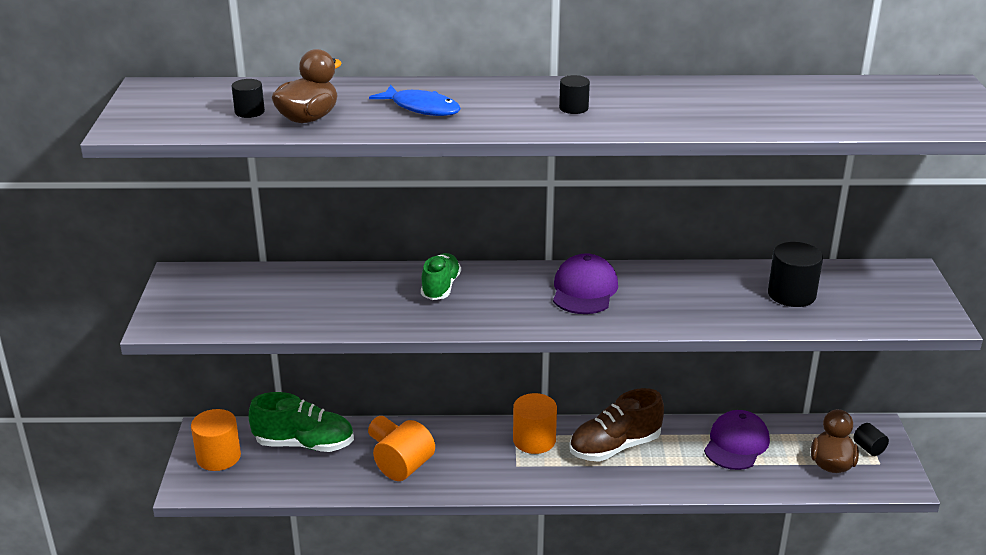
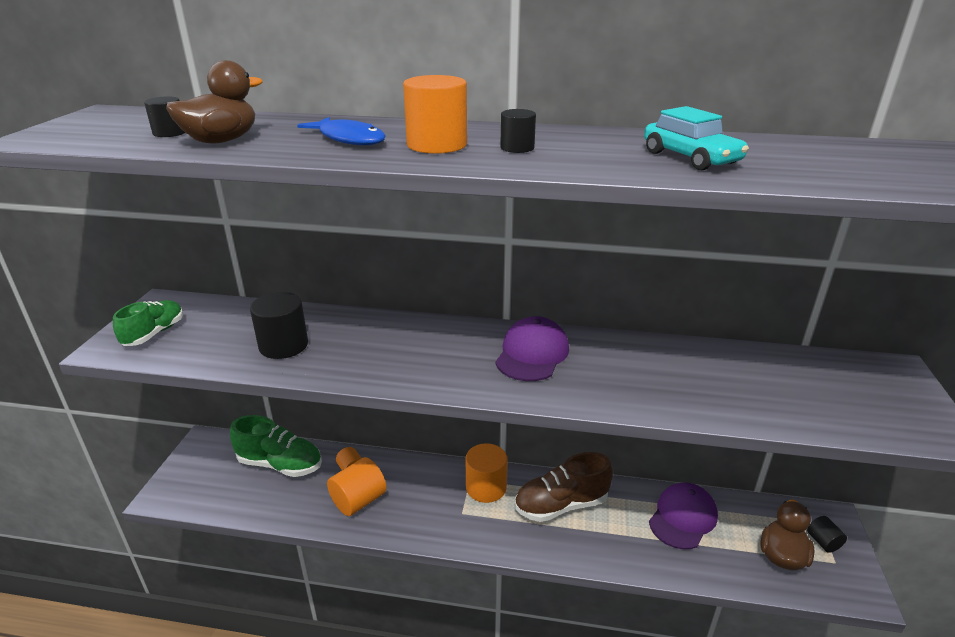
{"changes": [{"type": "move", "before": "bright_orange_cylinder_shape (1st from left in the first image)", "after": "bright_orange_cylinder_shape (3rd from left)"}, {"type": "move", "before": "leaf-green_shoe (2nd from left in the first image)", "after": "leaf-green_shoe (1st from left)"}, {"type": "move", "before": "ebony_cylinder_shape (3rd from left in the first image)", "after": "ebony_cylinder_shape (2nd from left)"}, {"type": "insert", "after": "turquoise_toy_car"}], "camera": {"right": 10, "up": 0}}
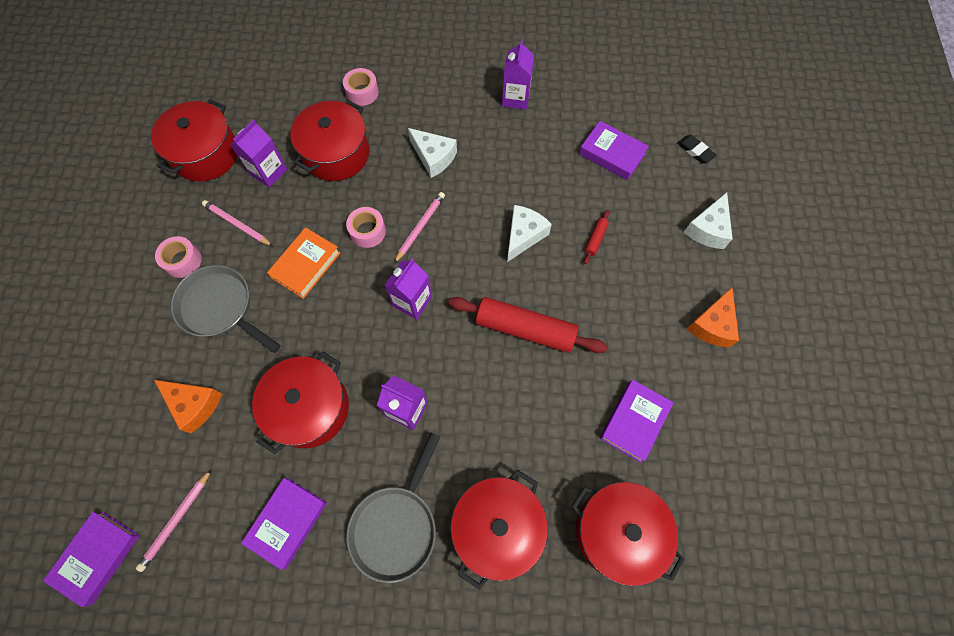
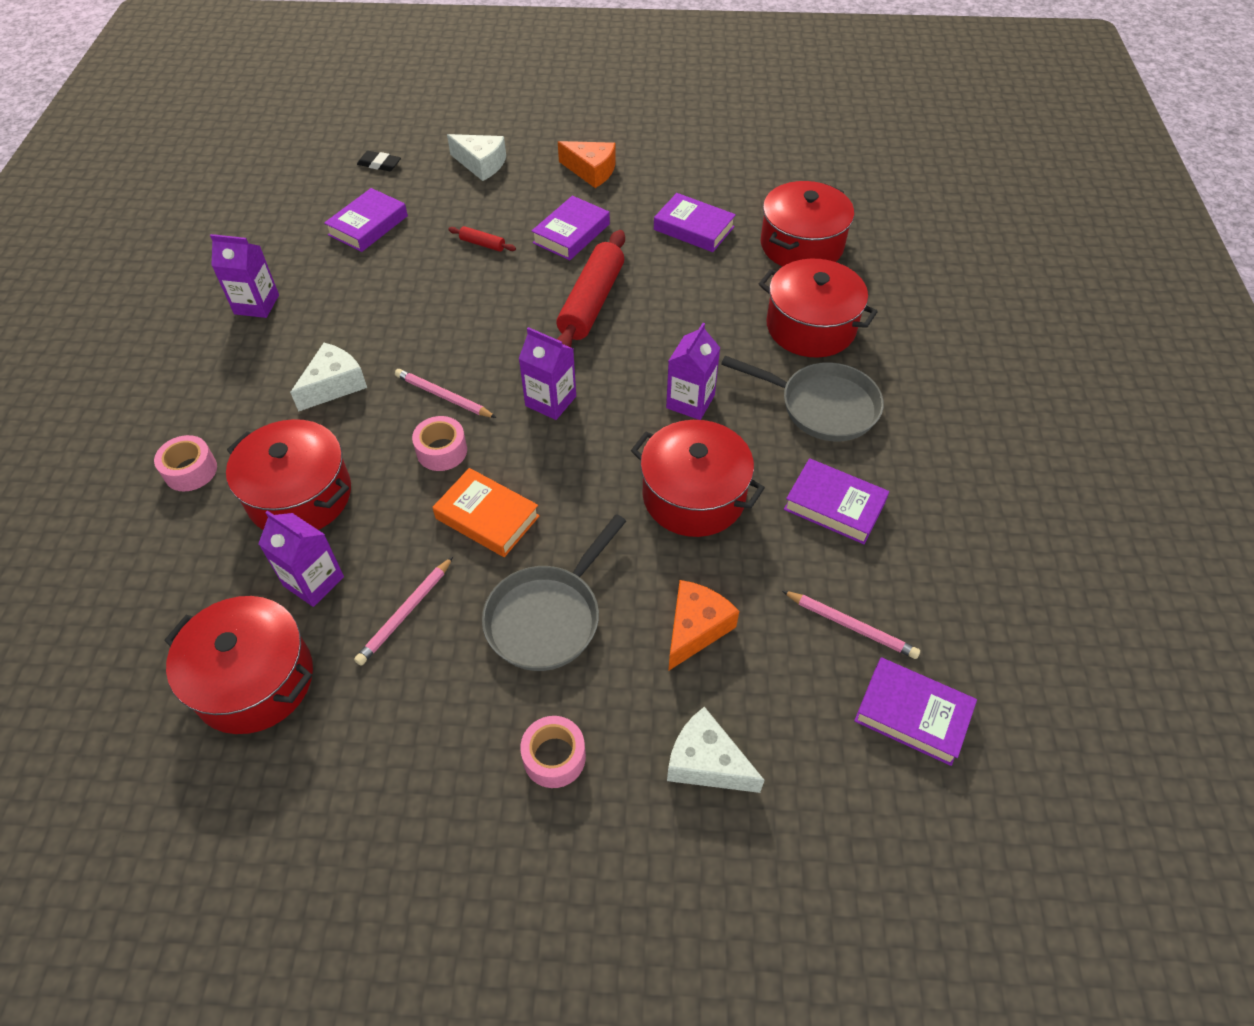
{"changes": [{"type": "move", "before": "rosy_tape (1st from left in the first image)", "after": "rosy_tape (3rd from left)"}, {"type": "move", "before": "snow-white_cheese_wedge (2nd from left in the first image)", "after": "snow-white_cheese_wedge (3rd from left)"}, {"type": "rotate", "before": "ebony_gum_eraser", "turn": 60}, {"type": "insert", "after": "violet_hardcover (2nd from left)"}], "camera": {"right": -90, "up": -15}}
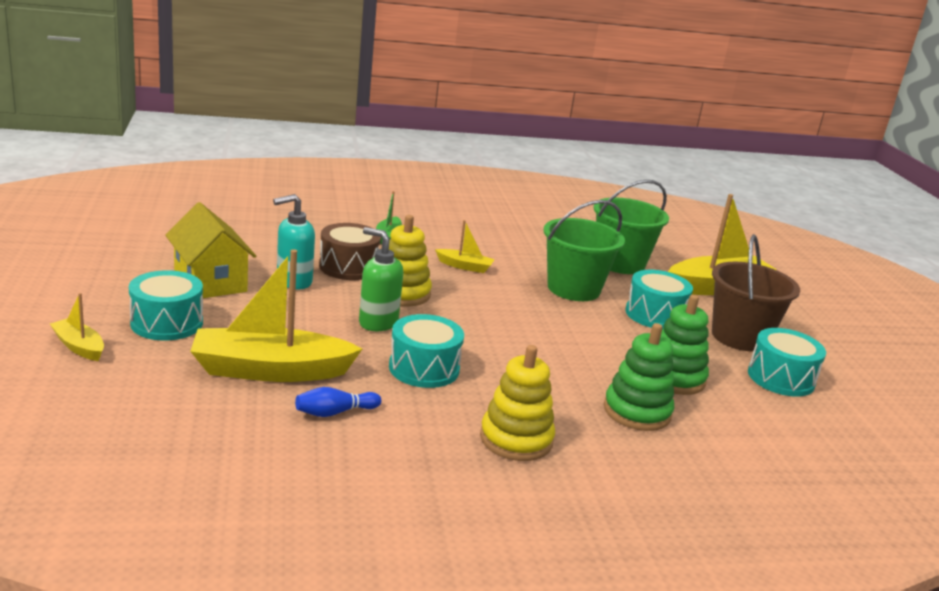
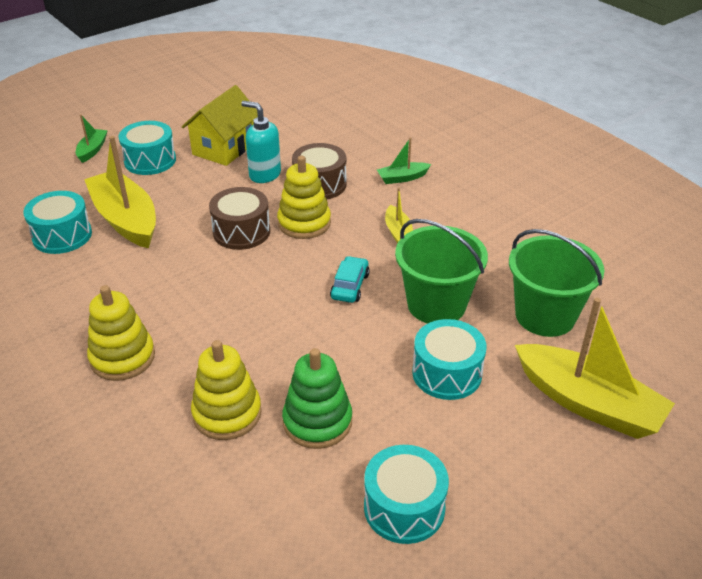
{"changes": [{"type": "recolor", "before": "bright_yellow_toy_boat (1st from left)", "after": "leaf-green_toy_boat (1st from left)"}, {"type": "delete", "before": "cobalt_bowling_pin"}, {"type": "replace", "before": "leaf-green_soap_pump", "after": "russet_snare_drum (1st from left)"}, {"type": "move", "before": "turquoise_snare_drum (2nd from left in the first image)", "after": "turquoise_snare_drum (1st from left)"}, {"type": "recolor", "before": "leaf-green_ring_stacker (1st from left)", "after": "bright_yellow_ring_stacker (2nd from left)"}, {"type": "delete", "before": "russet_bucket"}, {"type": "insert", "after": "turquoise_toy_car"}], "camera": {"right": 65, "up": 15}}
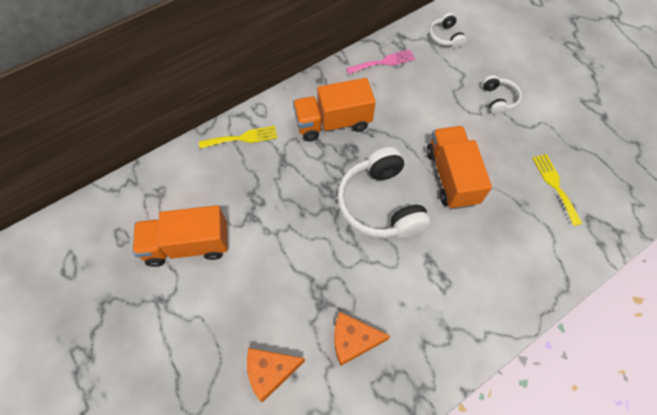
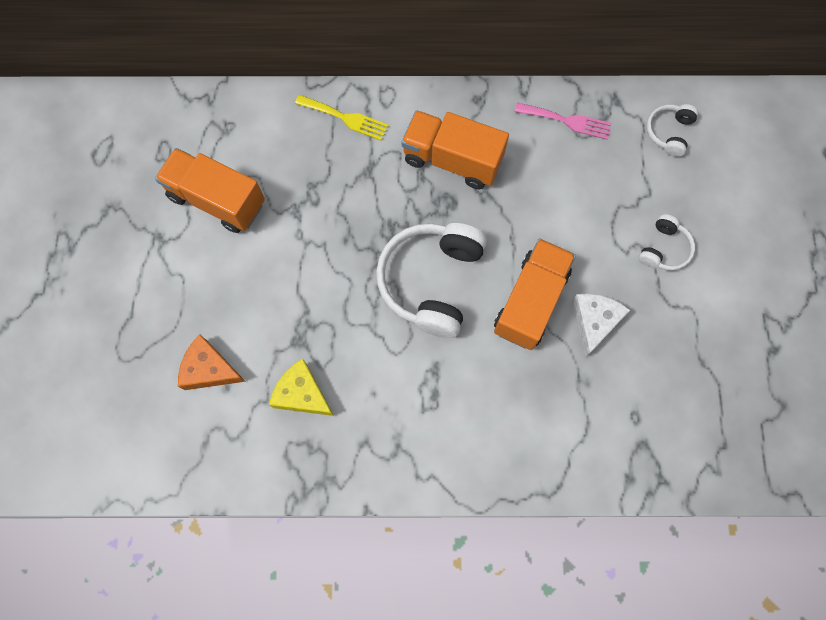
{"changes": [{"type": "recolor", "before": "bright_orange_cheese_wedge (2nd from left)", "after": "bright_yellow_cheese_wedge"}, {"type": "delete", "before": "bright_yellow_fork (2nd from left)"}, {"type": "insert", "after": "snow-white_cheese_wedge"}], "camera": {"right": 35, "up": 10}}
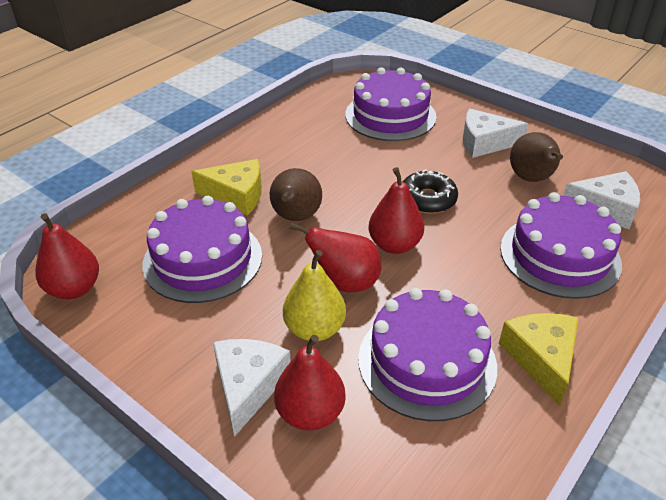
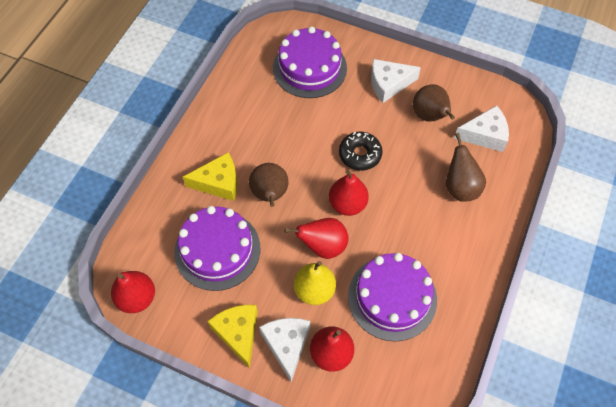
{"changes": [{"type": "move", "before": "bright_yellow_cheese_wedge (2nd from left)"}, {"type": "replace", "before": "violet_gateau (4th from left)", "after": "russet_toy_pear (3rd from left)"}], "camera": {"right": -15, "up": 20}}
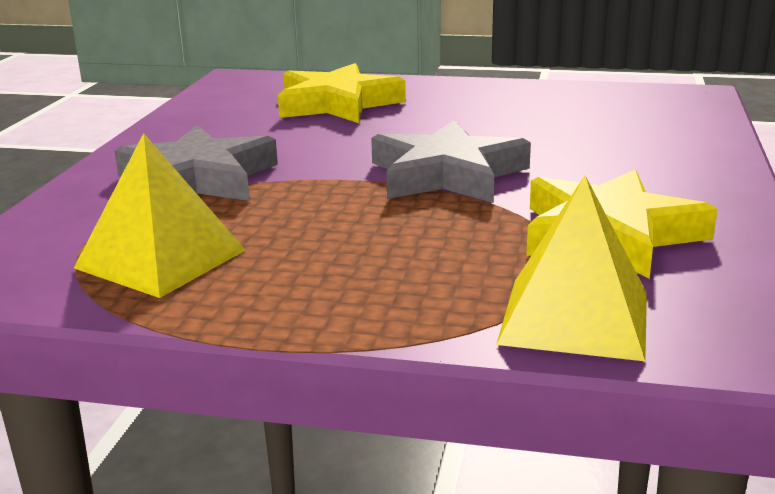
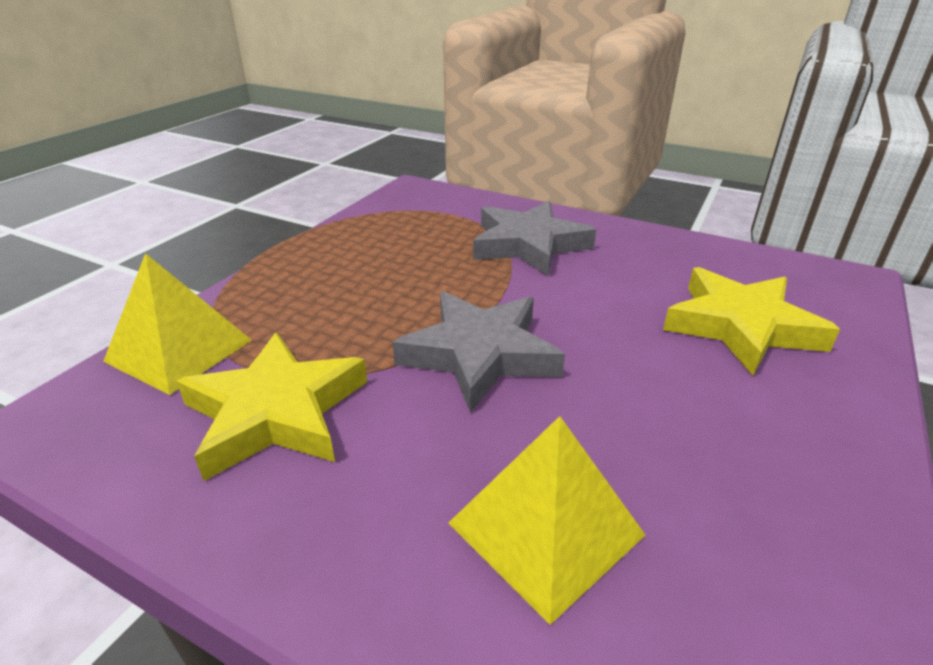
{"changes": [{"type": "move", "before": "bright_yellow_pyramid (1st from left in the first image)", "after": "bright_yellow_pyramid (2nd from left)"}], "camera": {"right": 105, "up": 10}}
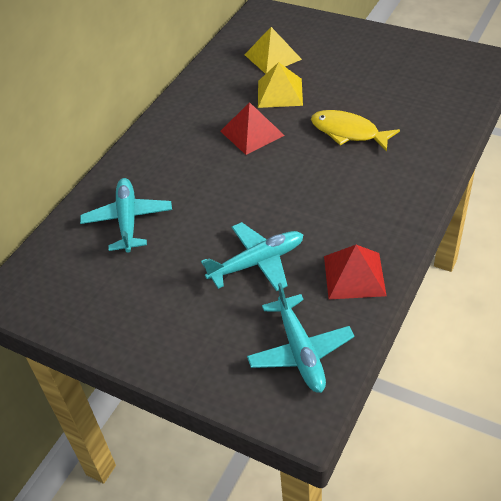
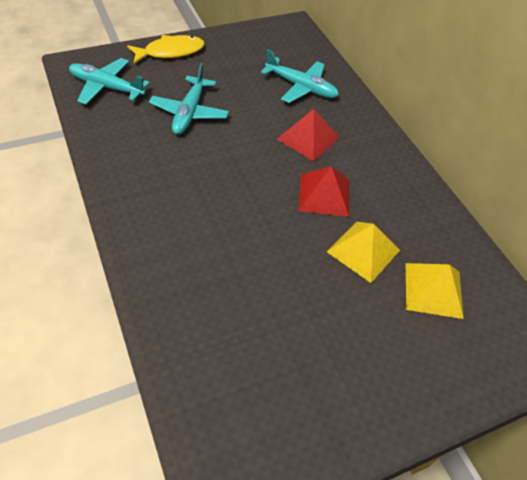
{"changes": [{"type": "move", "before": "bright_yellow_fish"}, {"type": "move", "before": "red_pyramid (2nd from left in the first image)", "after": "red_pyramid (1st from left)"}], "camera": {"right": 120, "up": 5}}
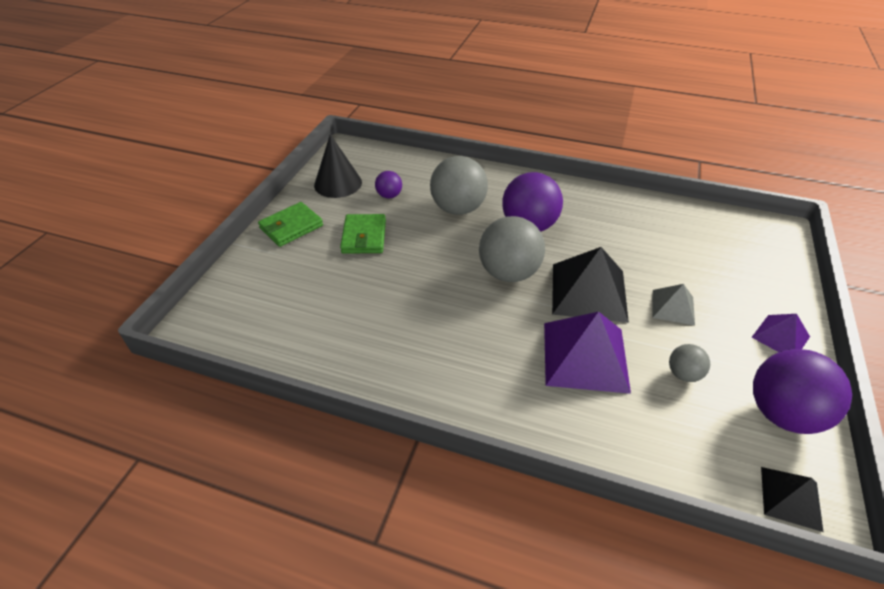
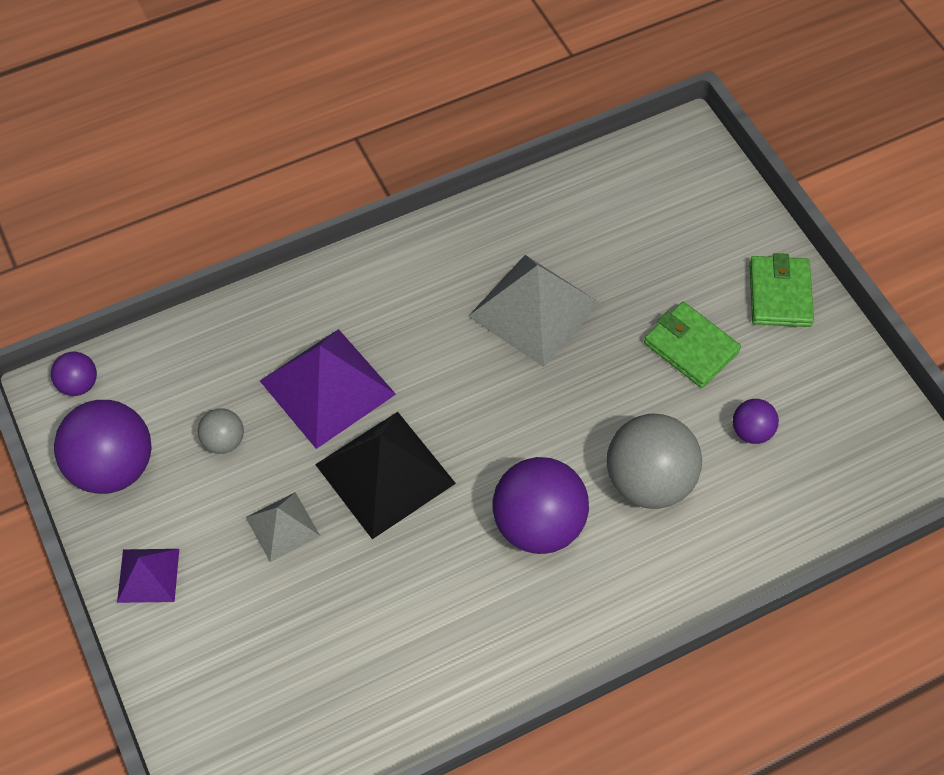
{"changes": [{"type": "delete", "before": "ebony_cone"}, {"type": "delete", "before": "gray_ball (2nd from left)"}, {"type": "replace", "before": "ebony_pyramid (2nd from left)", "after": "violet_ball (1st from left)"}, {"type": "insert", "after": "gray_pyramid (2nd from left)"}], "camera": {"right": 135, "up": 15}}
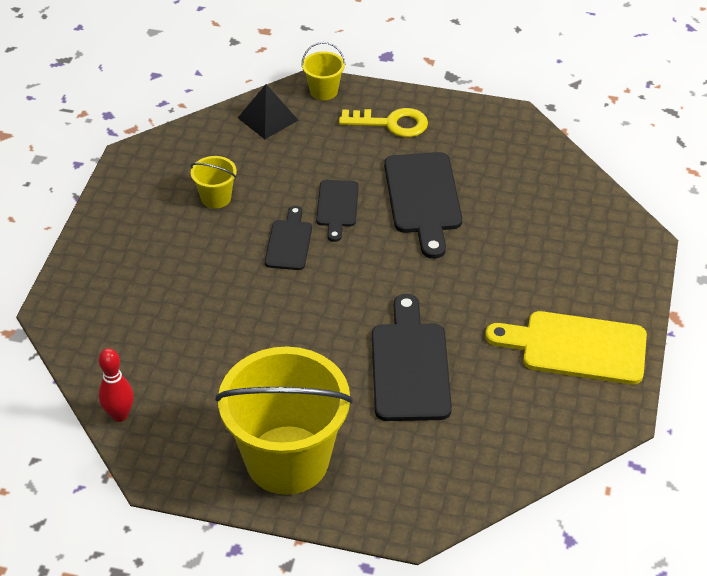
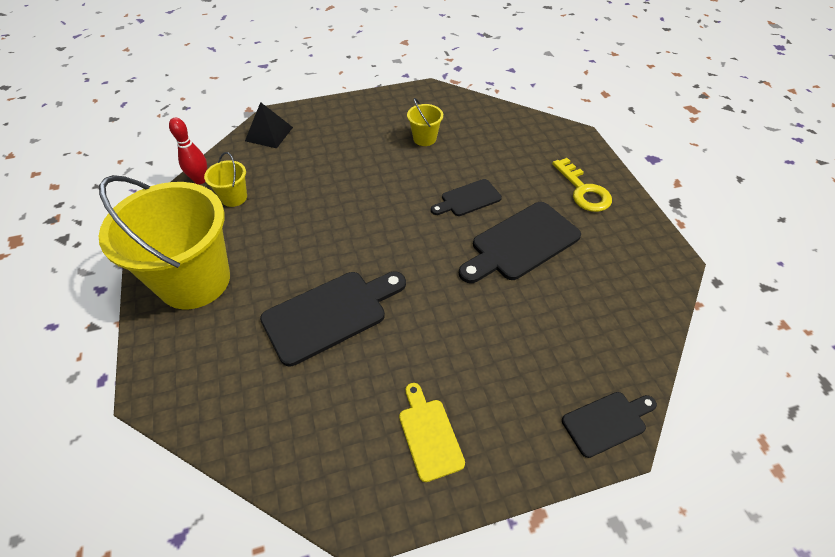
{"changes": [{"type": "move", "before": "ebony_pyramid"}, {"type": "move", "before": "ebony_bread_board (1st from left in the first image)", "after": "ebony_bread_board (4th from left)"}, {"type": "move", "before": "bright_yellow_bucket (3rd from left in the first image)", "after": "bright_yellow_bucket (2nd from left)"}, {"type": "resize", "before": "bright_yellow_bread_board", "scale": 0.58}], "camera": {"right": 60, "up": 5}}
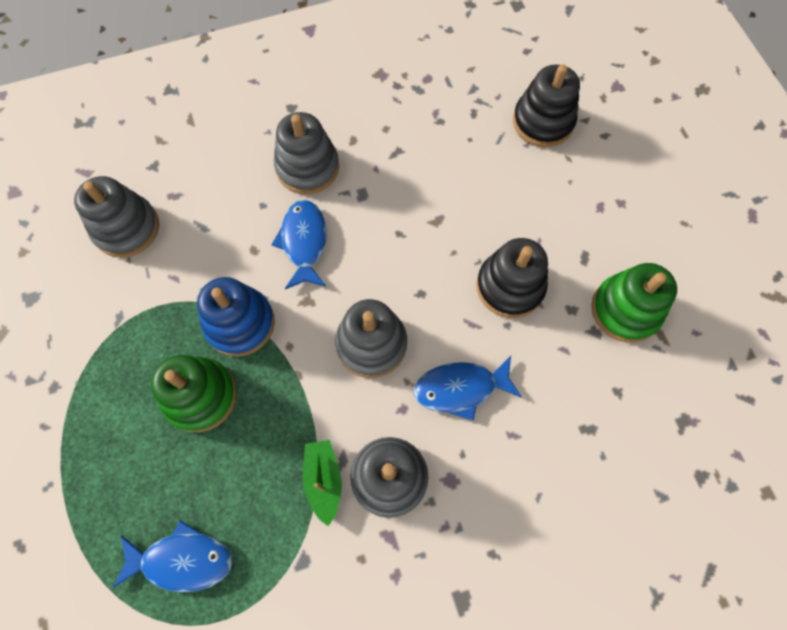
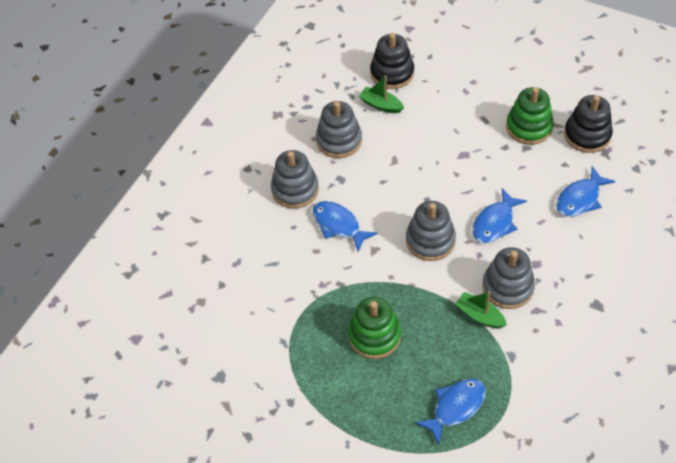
{"changes": [{"type": "move", "before": "gray_ring_stacker (1st from left in the first image)", "after": "gray_ring_stacker (2nd from left)"}, {"type": "delete", "before": "cobalt_ring_stacker"}, {"type": "move", "before": "ebony_ring_stacker (1st from left in the first image)", "after": "ebony_ring_stacker (2nd from left)"}, {"type": "insert", "after": "leaf-green_toy_boat (1st from left)"}, {"type": "insert", "after": "cobalt_fish (4th from left)"}], "camera": {"right": -40, "up": -15}}
